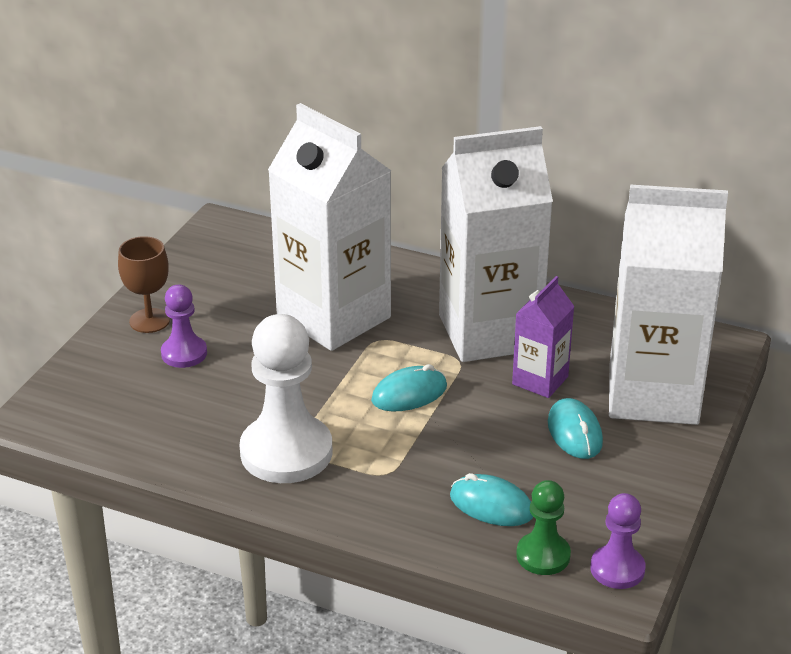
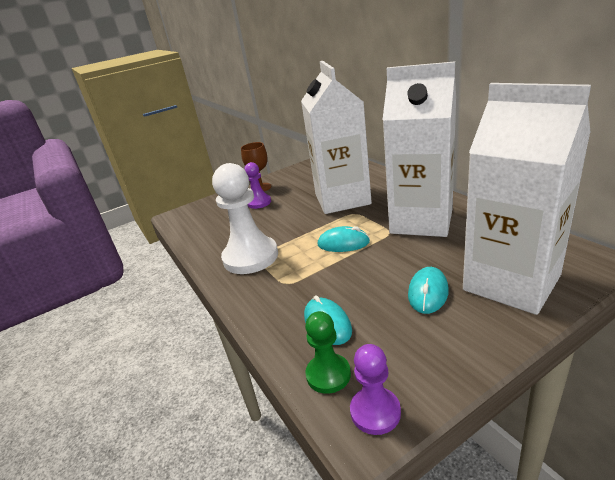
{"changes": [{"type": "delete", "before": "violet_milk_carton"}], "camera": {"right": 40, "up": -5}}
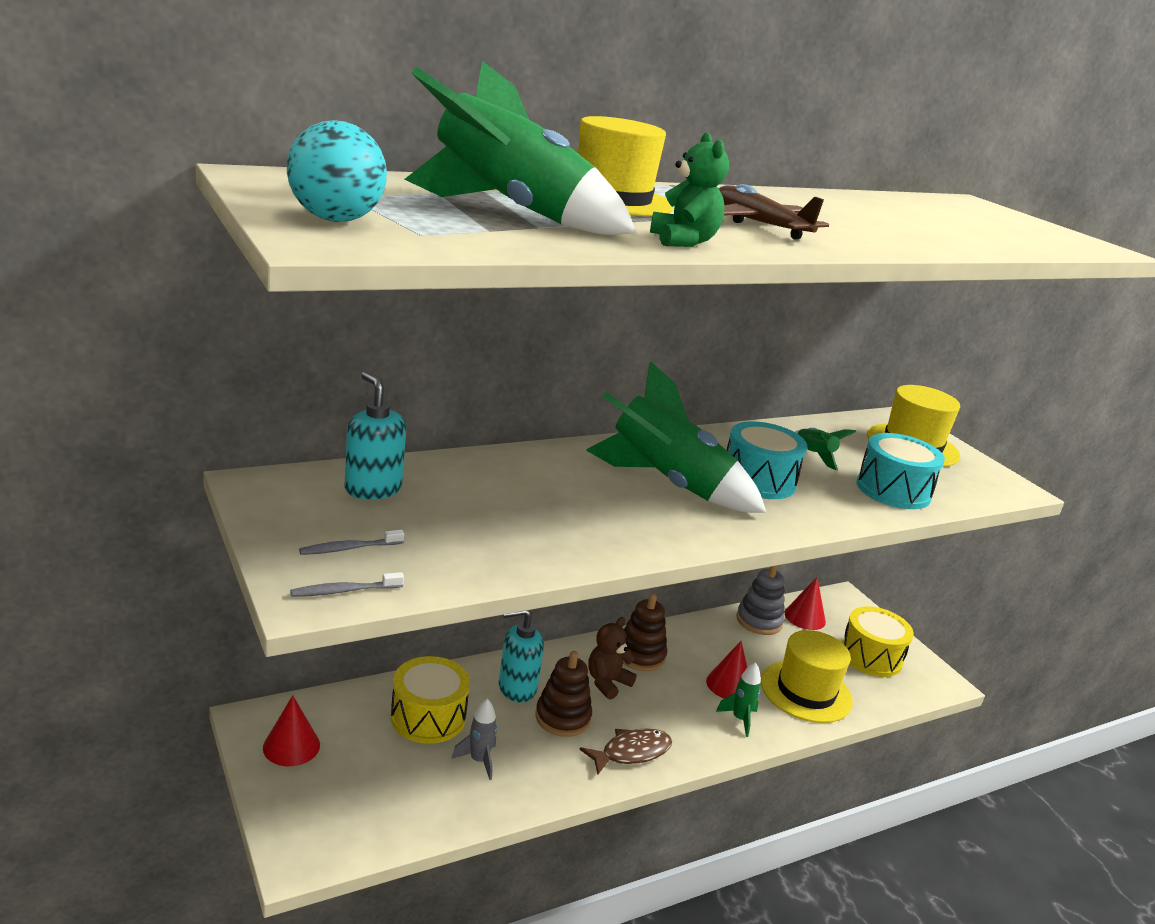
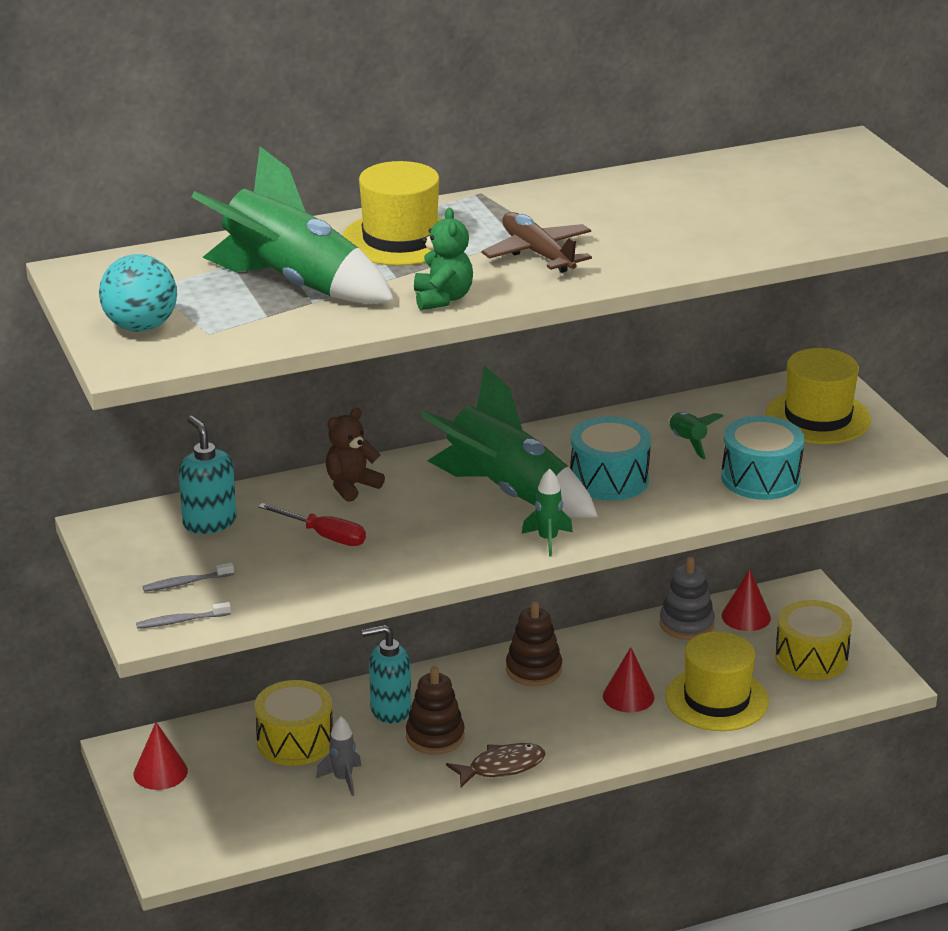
{"changes": [{"type": "move", "before": "russet_teddy_bear"}, {"type": "move", "before": "leaf-green_spaceship (3rd from left)"}, {"type": "insert", "after": "red_hand_screwdriver"}], "camera": {"right": 10, "up": 5}}
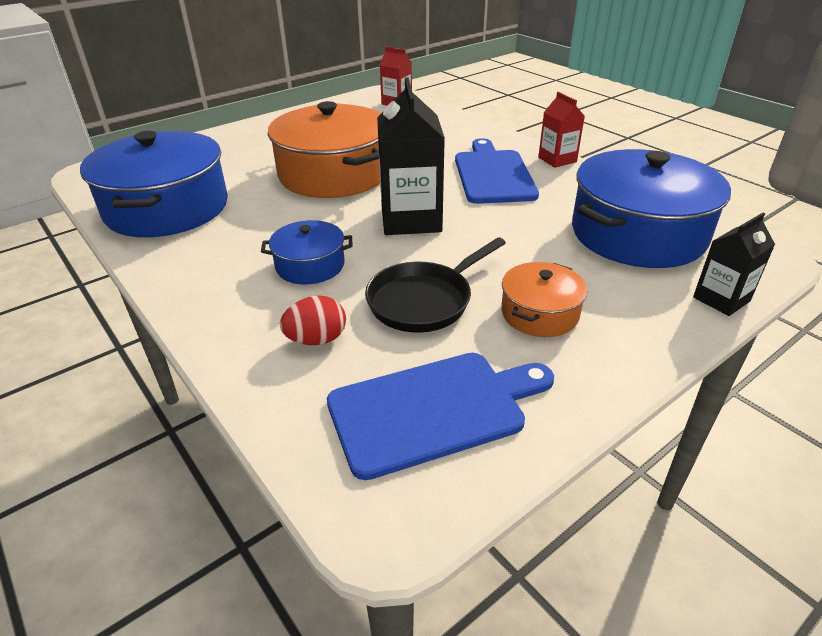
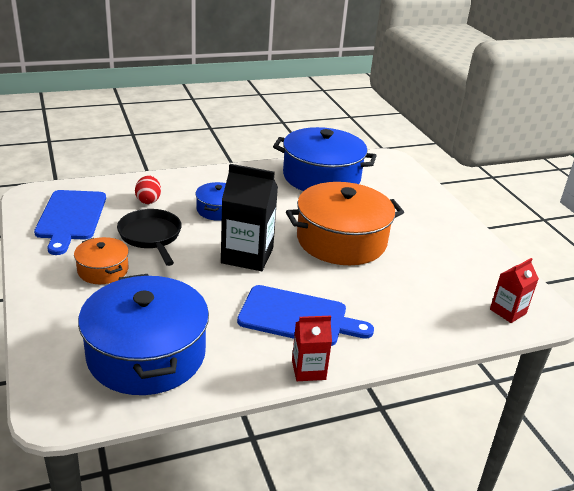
{"changes": [{"type": "delete", "before": "ebony_milk_carton (2nd from left)"}], "camera": {"right": 105, "up": -5}}
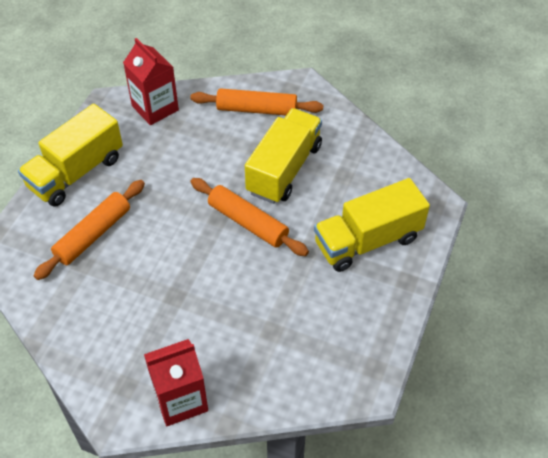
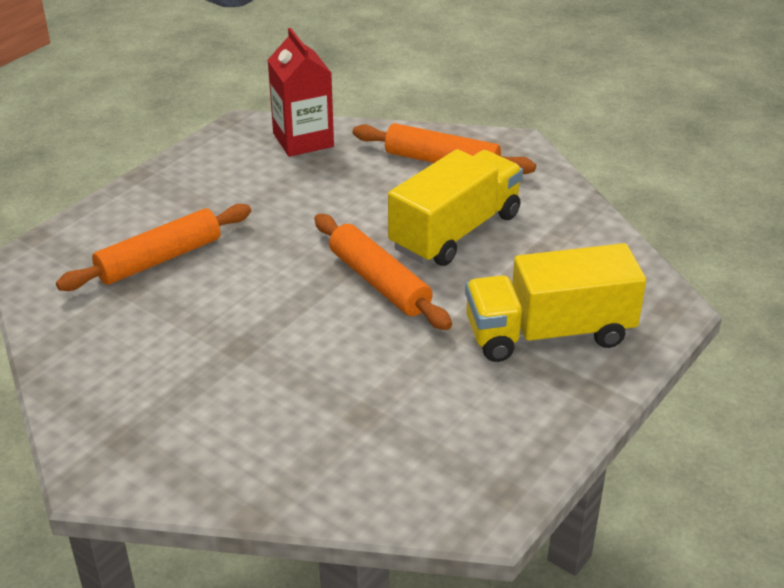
{"changes": [{"type": "delete", "before": "bright_yellow_lorry (1st from left)"}, {"type": "delete", "before": "red_milk_carton (2nd from left)"}], "camera": {"right": 15, "up": -15}}
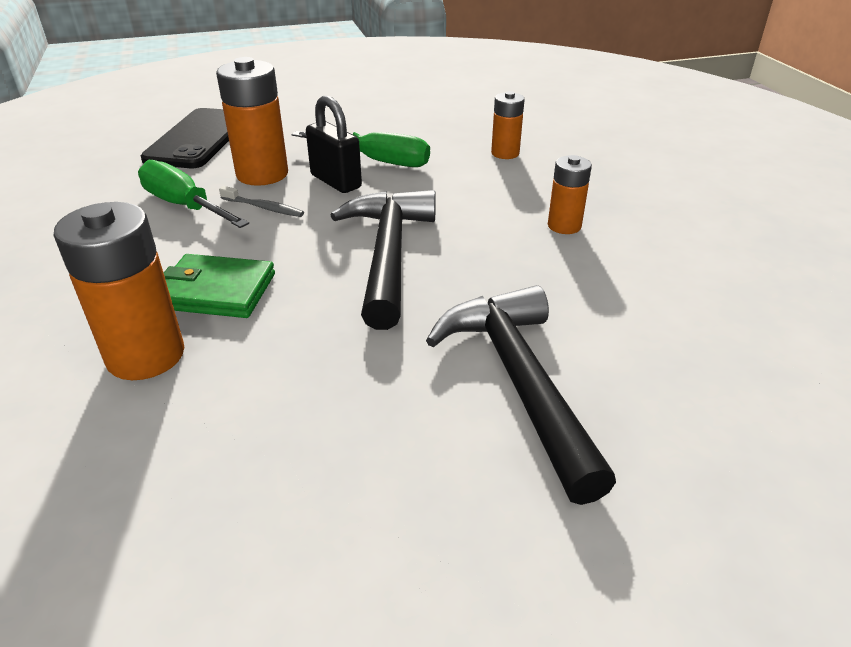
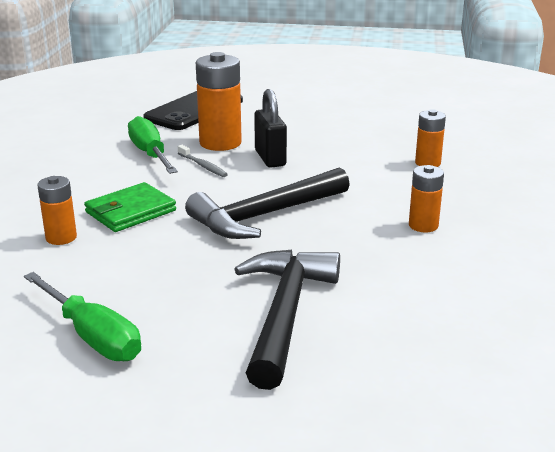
{"changes": [{"type": "resize", "before": "bright_orange_battery (1st from left)", "scale": 0.58}, {"type": "rotate", "before": "leaf-green_card_wallet", "turn": -75}, {"type": "move", "before": "leaf-green_hand_screwdriver (2nd from left in the first image)", "after": "leaf-green_hand_screwdriver (1st from left)"}, {"type": "rotate", "before": "ebony_claw_hammer (1st from left)", "turn": -150}], "camera": {"right": 25, "up": -10}}
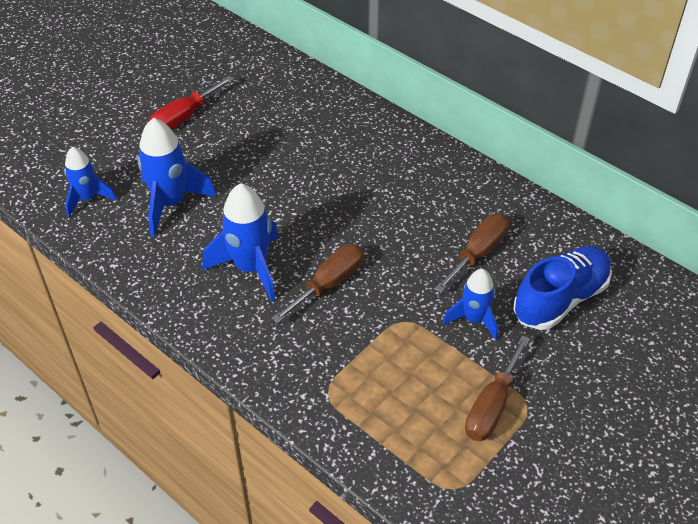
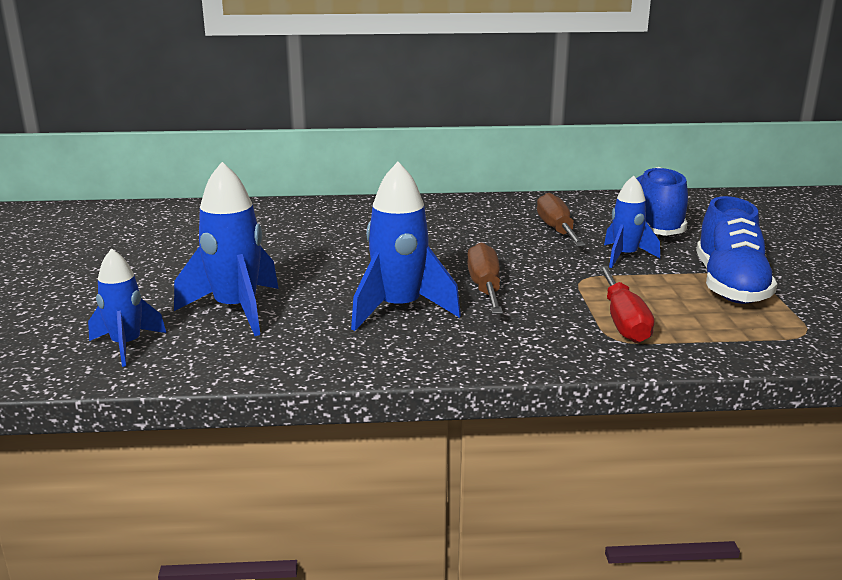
{"changes": [{"type": "move", "before": "red_hand_screwdriver"}, {"type": "replace", "before": "russet_hand_screwdriver (3rd from left)", "after": "cobalt_shoe (2nd from left)"}], "camera": {"right": -45, "up": -25}}
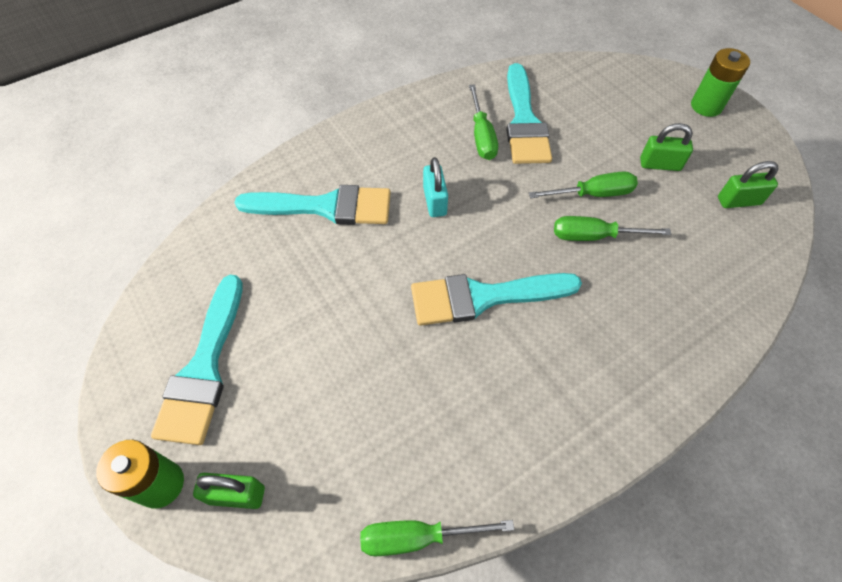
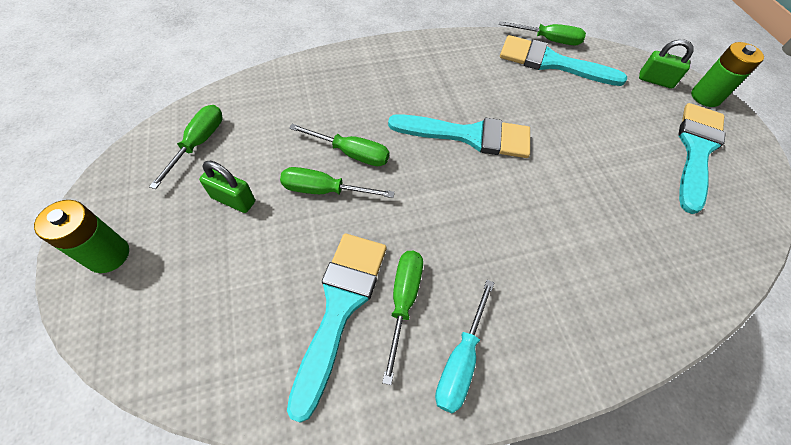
{"changes": [{"type": "move", "before": "turquoise_paintbrush (2nd from left in the first image)", "after": "turquoise_paintbrush (3rd from left)"}, {"type": "delete", "before": "turquoise_small_lock"}, {"type": "replace", "before": "leaf-green_small_lock (3rd from left)", "after": "leaf-green_hand_screwdriver (1st from left)"}, {"type": "insert", "after": "turquoise_hand_screwdriver"}], "camera": {"right": -165, "up": 0}}
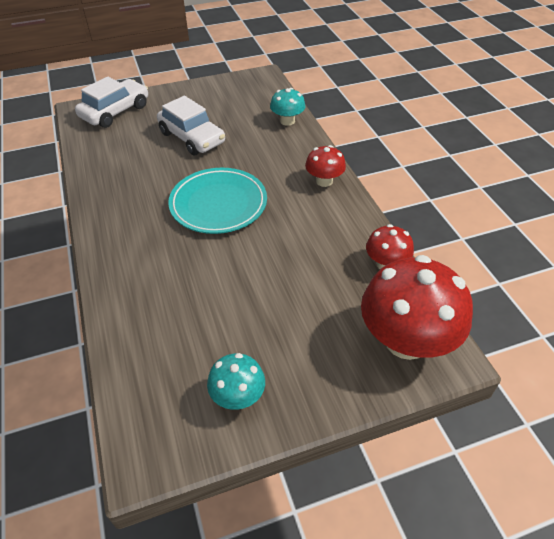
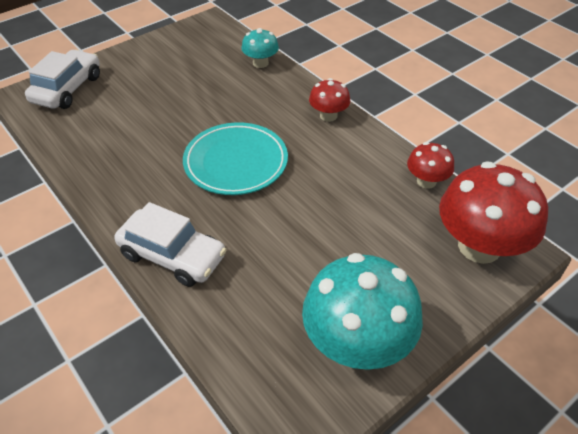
{"changes": [{"type": "move", "before": "snow-white_toy_car (2nd from left)"}, {"type": "resize", "before": "turquoise_toadstool (1st from left in the first image)", "scale": 1.95}], "camera": {"right": -20, "up": 0}}
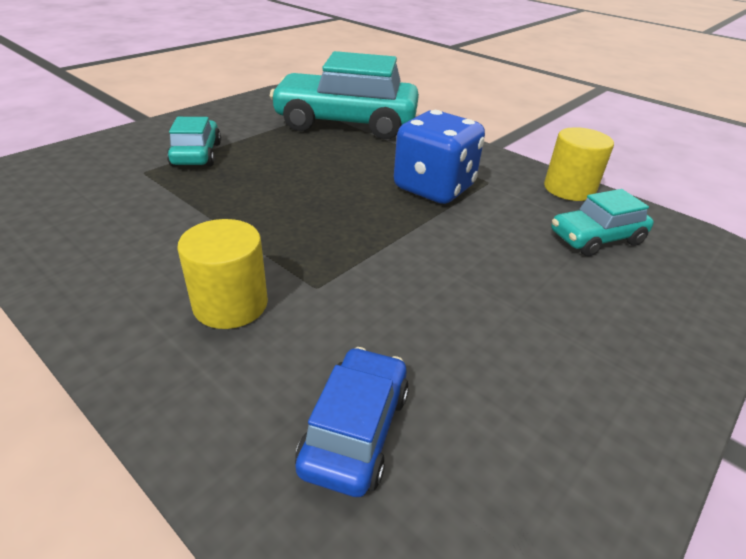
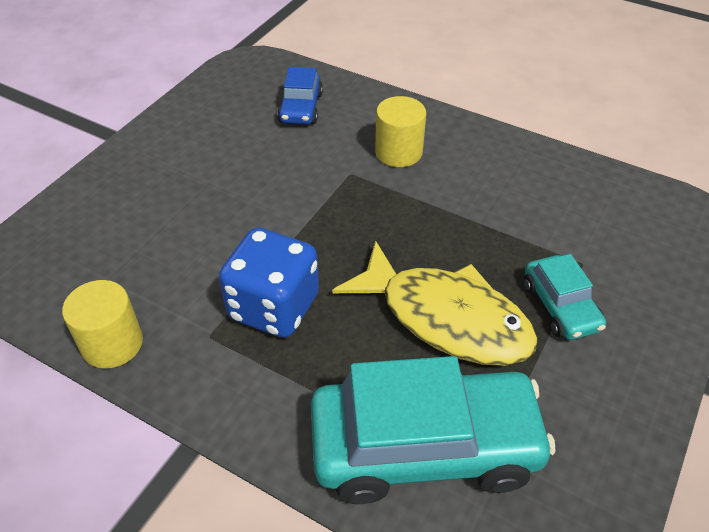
{"changes": [{"type": "delete", "before": "turquoise_toy_car (3rd from left)"}, {"type": "insert", "after": "bright_yellow_fish"}], "camera": {"right": 170, "up": 10}}
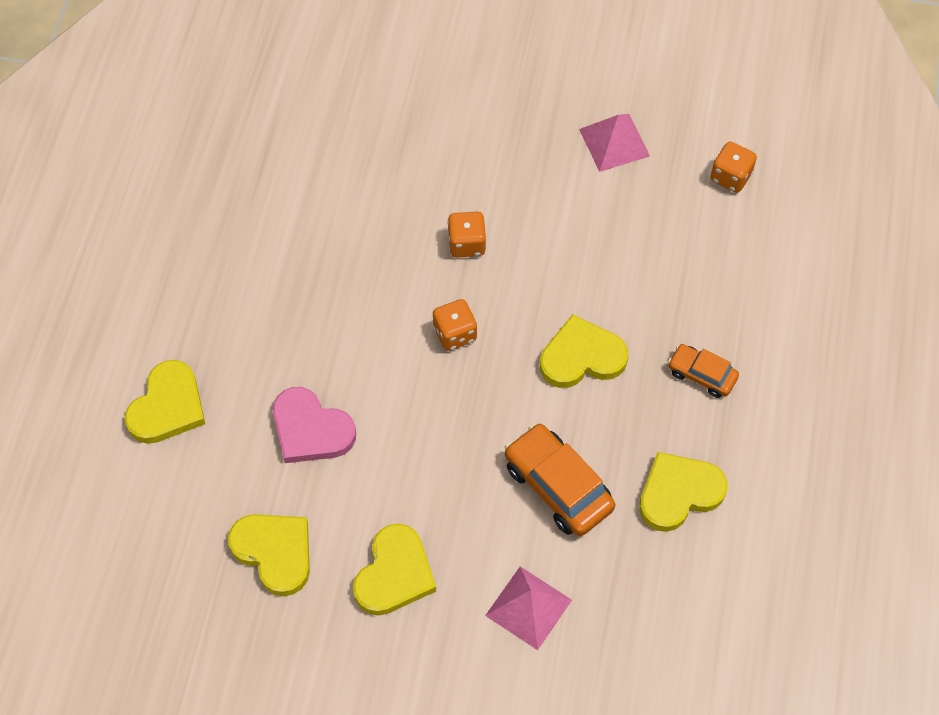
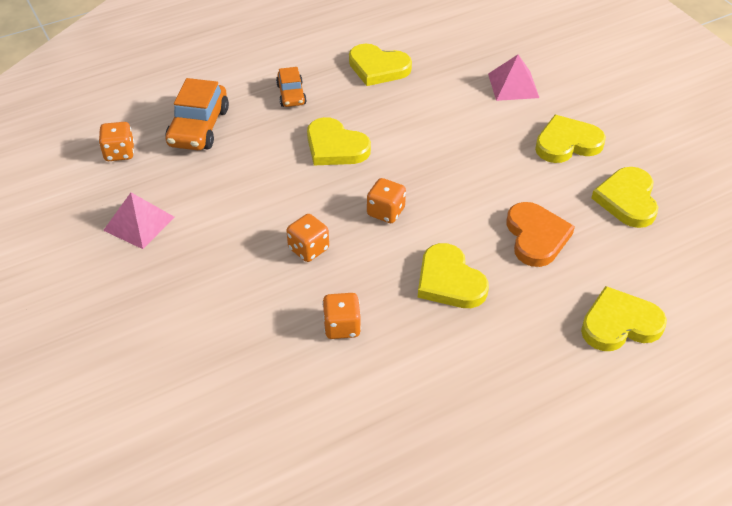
{"changes": [{"type": "recolor", "before": "rosy_heart_shape", "after": "bright_orange_heart_shape"}, {"type": "move", "before": "bright_orange_toy_car (1st from left)"}, {"type": "insert", "after": "bright_orange_game_die (3rd from left)"}, {"type": "insert", "after": "bright_yellow_heart_shape (3rd from left)"}], "camera": {"right": -130, "up": -15}}
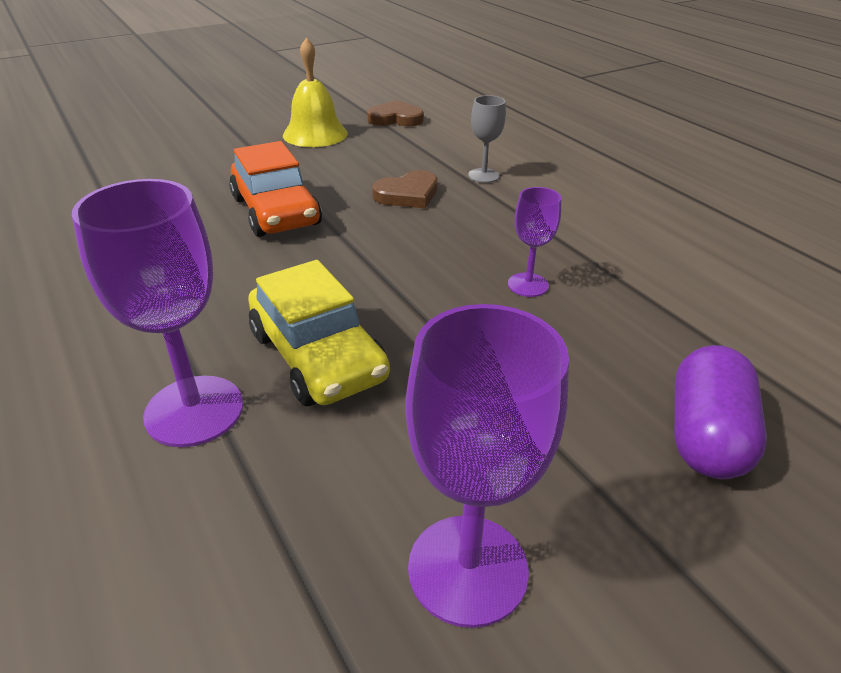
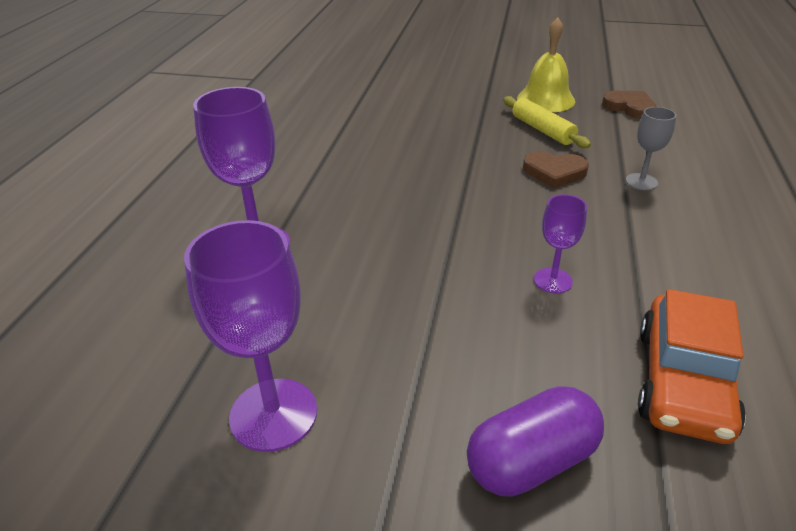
{"changes": [{"type": "move", "before": "bright_orange_toy_car"}, {"type": "delete", "before": "bright_yellow_toy_car"}, {"type": "insert", "after": "bright_yellow_dough_roller"}], "camera": {"right": 45, "up": 0}}
